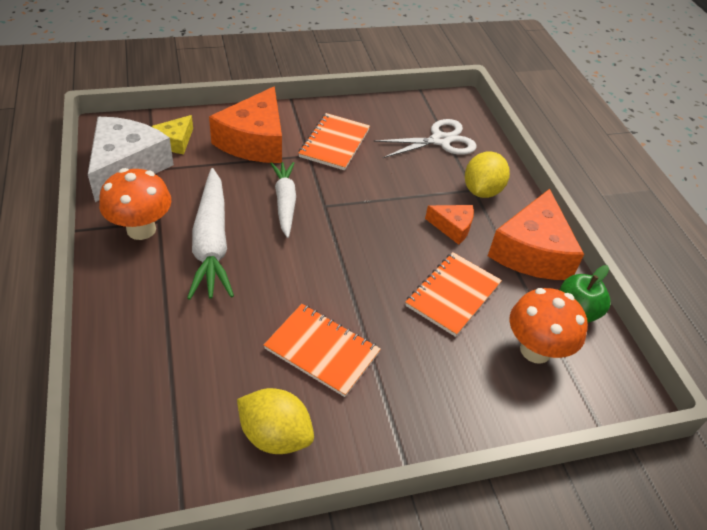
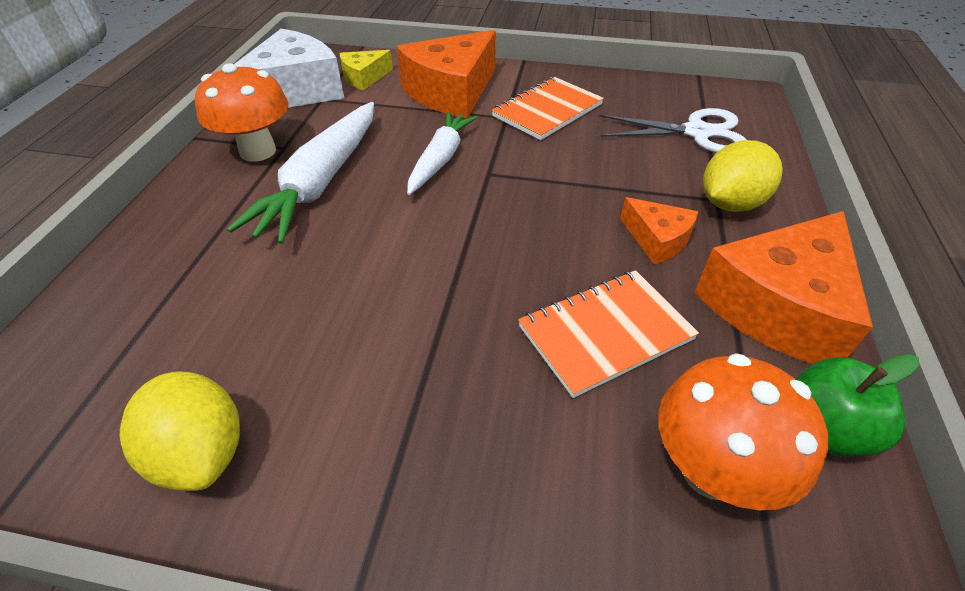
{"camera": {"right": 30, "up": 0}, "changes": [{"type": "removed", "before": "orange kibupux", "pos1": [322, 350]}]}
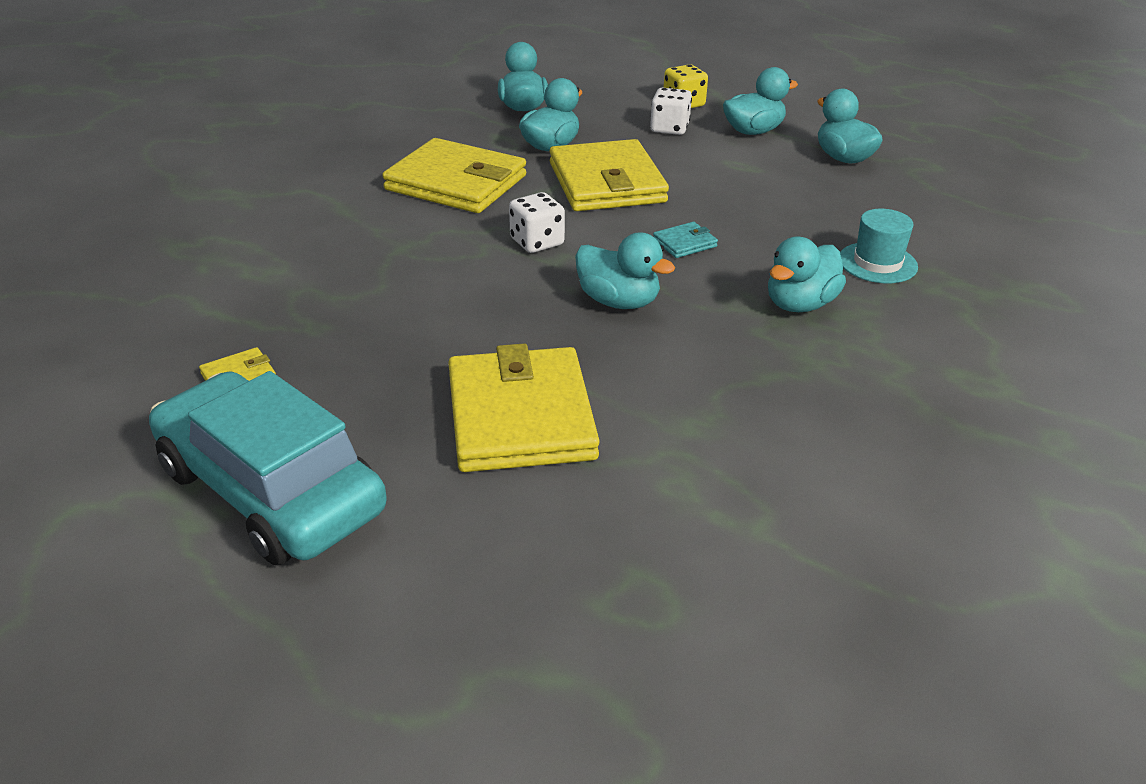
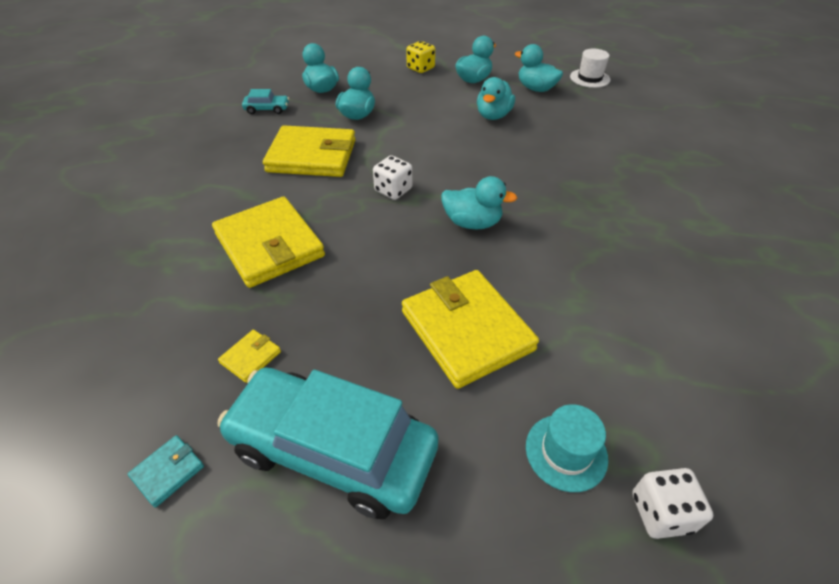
{"camera": {"right": -20, "up": 10}, "changes": [{"type": "moved", "before": "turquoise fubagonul", "pos1": [685, 240], "pos2": [166, 471]}, {"type": "moved", "before": "yellow fubagonul", "pos1": [609, 175], "pos2": [268, 242]}, {"type": "added", "after": "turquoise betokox", "pos2": [265, 101]}, {"type": "moved", "before": "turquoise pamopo", "pos1": [807, 274], "pos2": [496, 98]}, {"type": "moved", "before": "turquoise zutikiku", "pos1": [879, 246], "pos2": [567, 448]}, {"type": "added", "after": "white zutikiku", "pos2": [590, 68]}, {"type": "moved", "before": "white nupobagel", "pos1": [671, 111], "pos2": [672, 503]}]}
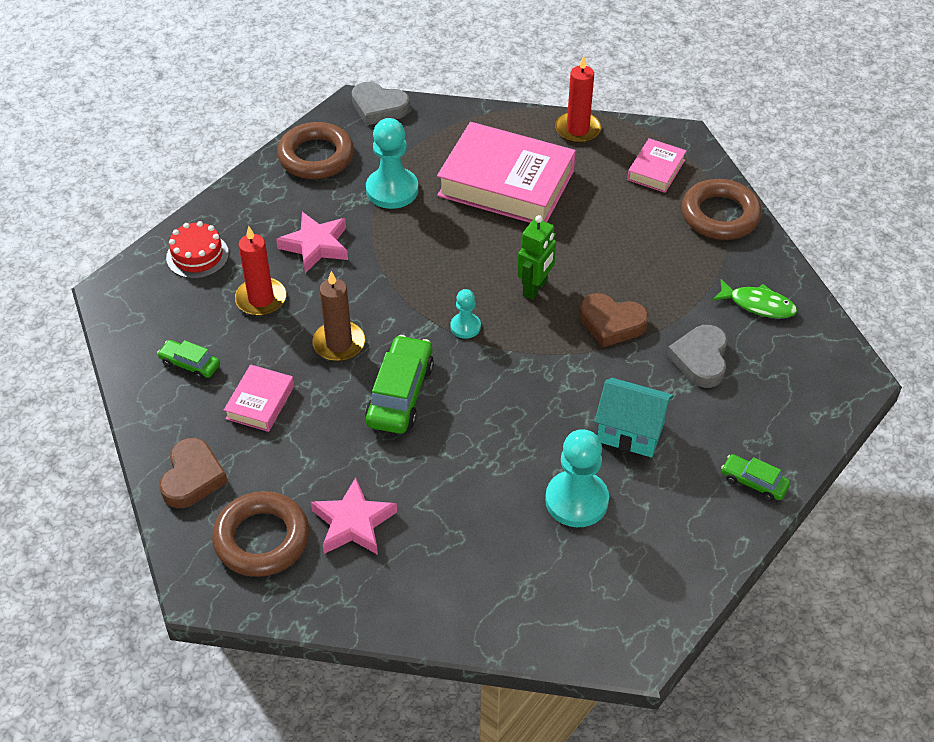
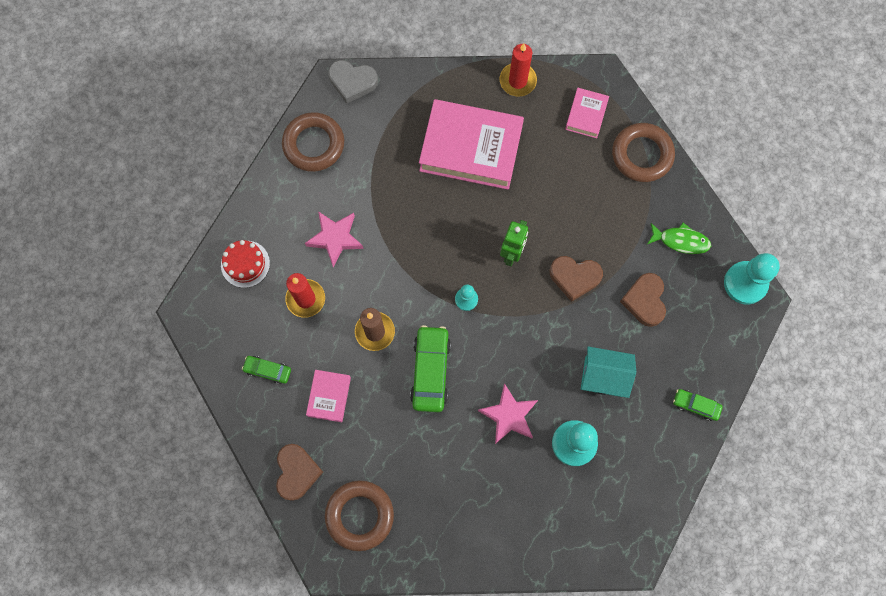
{"camera": {"right": -10, "up": 25}, "changes": [{"type": "moved", "before": "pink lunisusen", "pos1": [354, 516], "pos2": [508, 413]}, {"type": "recoloured", "before": "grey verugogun", "after": "brown verugogun", "pos1": [697, 356], "pos2": [643, 300]}, {"type": "moved", "before": "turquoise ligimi", "pos1": [392, 163], "pos2": [752, 278]}]}
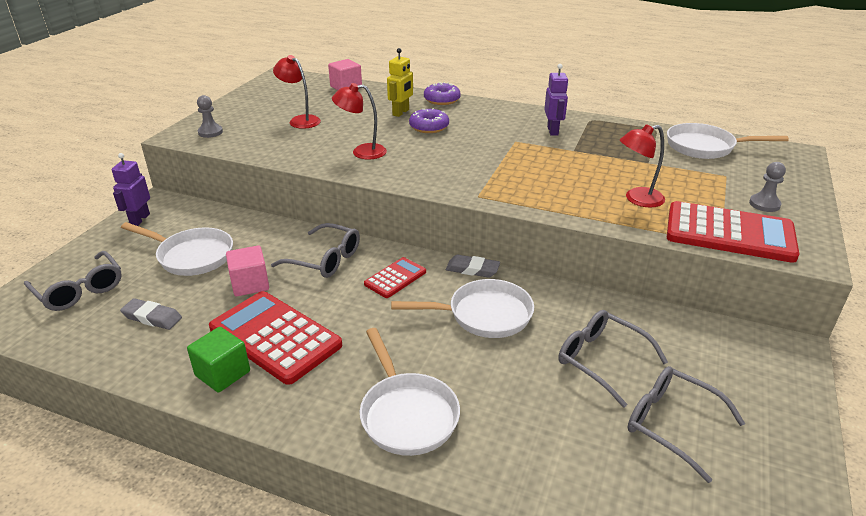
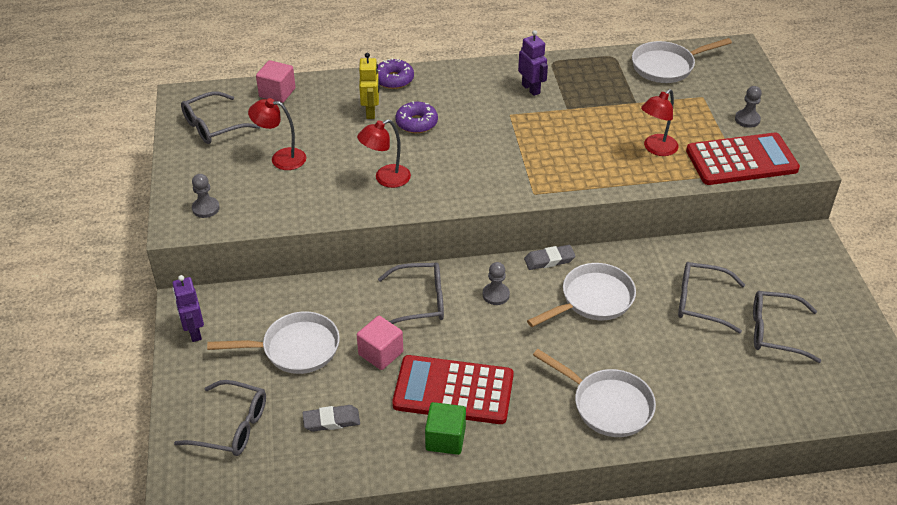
{"camera": {"right": -30, "up": 10}, "changes": [{"type": "added", "after": "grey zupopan", "pos2": [220, 117]}, {"type": "replaced", "before": "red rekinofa", "after": "grey ligimi", "pos1": [395, 277], "pos2": [496, 283]}]}
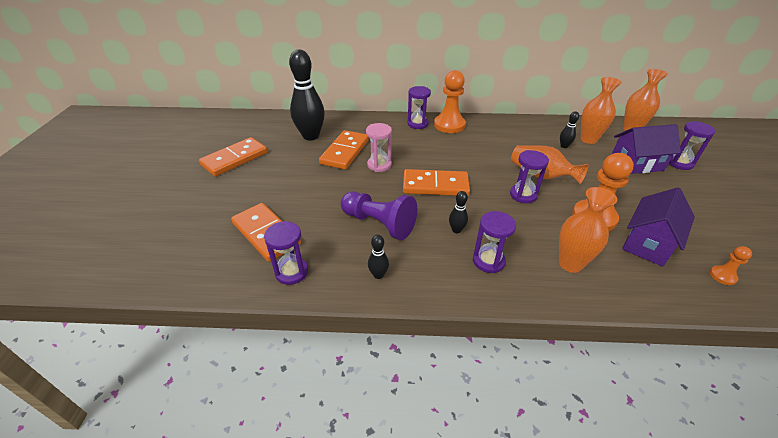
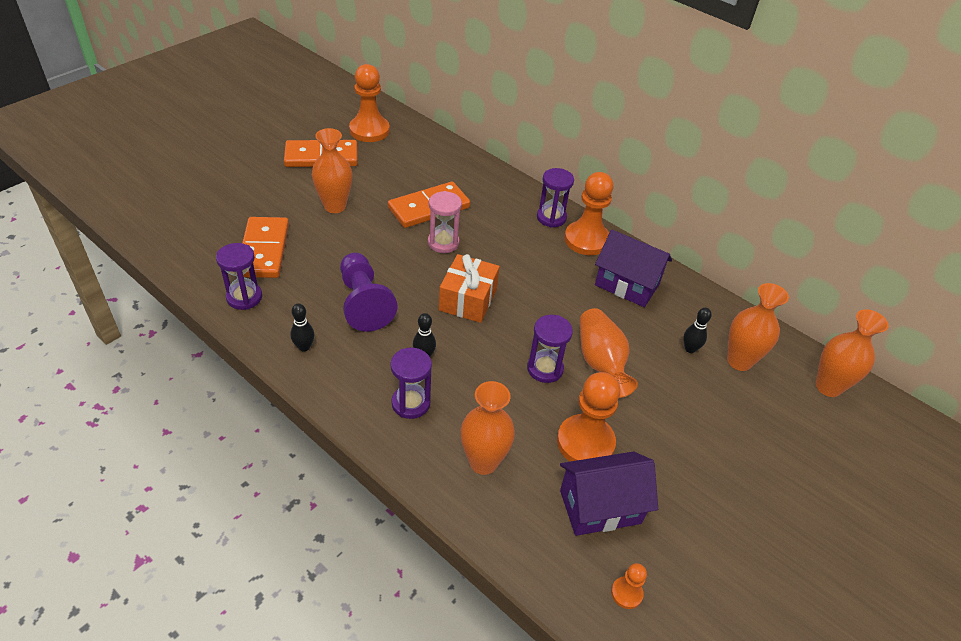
{"camera": {"right": 35, "up": 5}, "changes": [{"type": "added", "after": "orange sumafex", "pos2": [332, 170]}, {"type": "added", "after": "orange ligimi", "pos2": [369, 103]}, {"type": "replaced", "before": "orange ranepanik", "after": "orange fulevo", "pos1": [436, 182], "pos2": [469, 288]}, {"type": "moved", "before": "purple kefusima", "pos1": [646, 149], "pos2": [633, 268]}, {"type": "removed", "before": "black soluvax", "pos1": [307, 95]}, {"type": "removed", "before": "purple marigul", "pos1": [692, 145]}]}
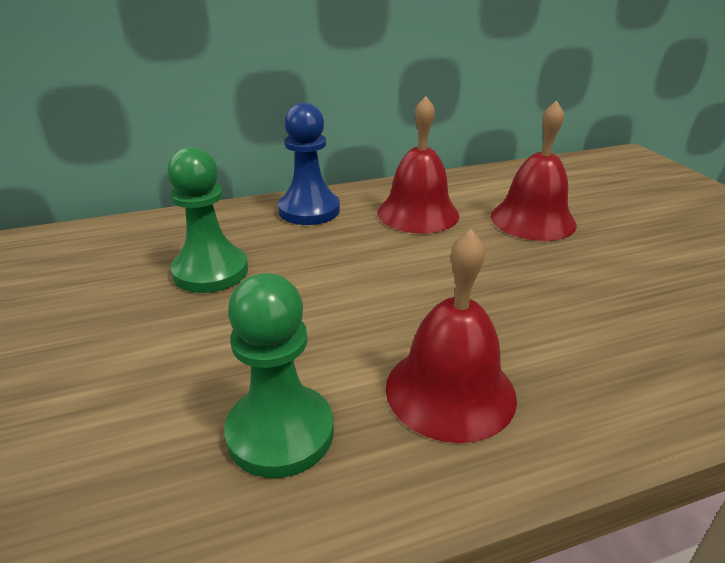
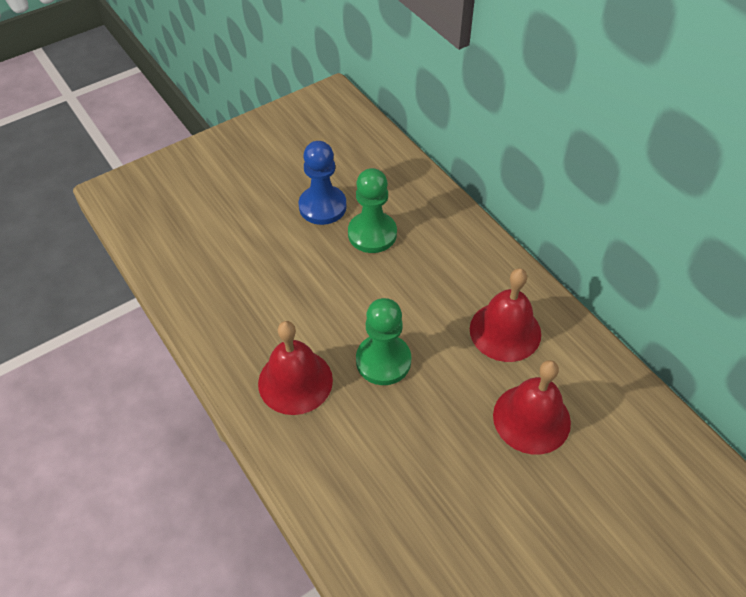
{"camera": {"right": 75, "up": 20}, "changes": [{"type": "moved", "before": "blue ligimi", "pos1": [309, 164], "pos2": [323, 183]}, {"type": "moved", "before": "green ligimi", "pos1": [279, 375], "pos2": [383, 341]}]}
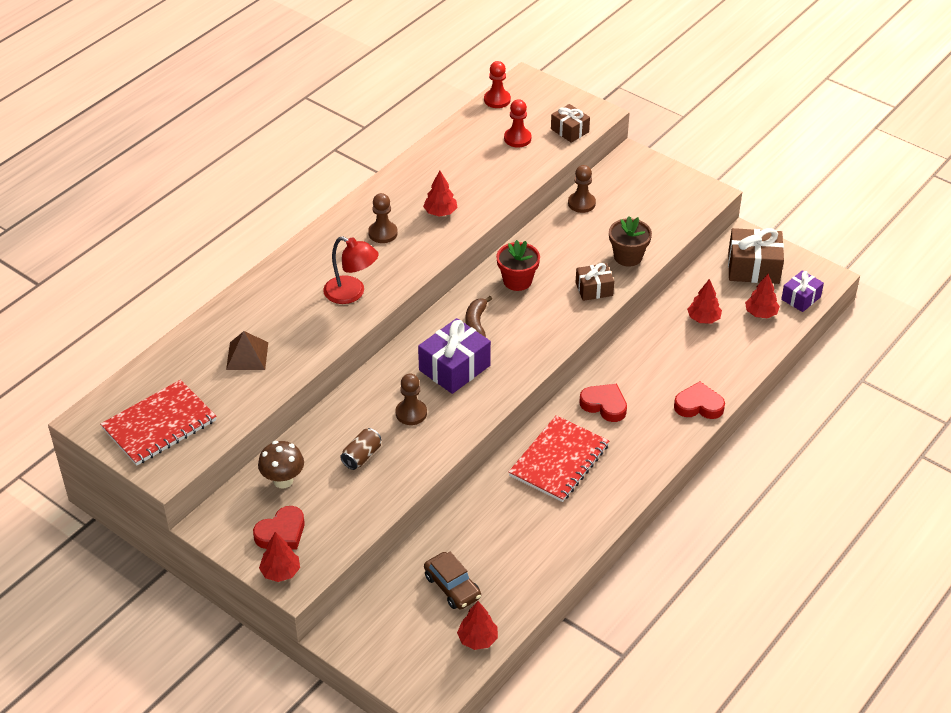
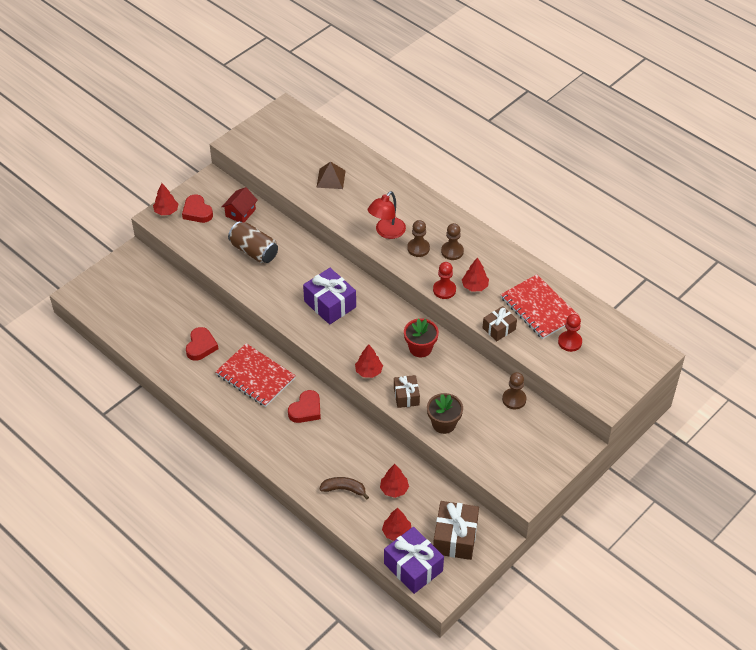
{"camera": {"right": 95, "up": 5}, "changes": [{"type": "moved", "before": "red verugogun", "pos1": [699, 400], "pos2": [202, 344]}, {"type": "replaced", "before": "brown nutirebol", "after": "red kefusima", "pos1": [281, 465], "pos2": [240, 204]}, {"type": "resized", "before": "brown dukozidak", "pos1": [361, 449], "pos2": [253, 242], "scale": 1.65}, {"type": "moved", "before": "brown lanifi", "pos1": [478, 316], "pos2": [344, 488]}, {"type": "moved", "before": "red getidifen", "pos1": [477, 625], "pos2": [369, 361]}, {"type": "resized", "before": "purple fulevo", "pos1": [802, 291], "pos2": [414, 560], "scale": 1.65}, {"type": "moved", "before": "brown ligimi", "pos1": [411, 399], "pos2": [418, 238]}, {"type": "moved", "before": "red ligimi", "pos1": [497, 84], "pos2": [444, 280]}, {"type": "moved", "before": "brown fulevo", "pos1": [570, 123], "pos2": [500, 323]}, {"type": "moved", "before": "red kibupux", "pos1": [158, 423], "pos2": [540, 306]}, {"type": "removed", "before": "brown betokox", "pos1": [452, 580]}]}
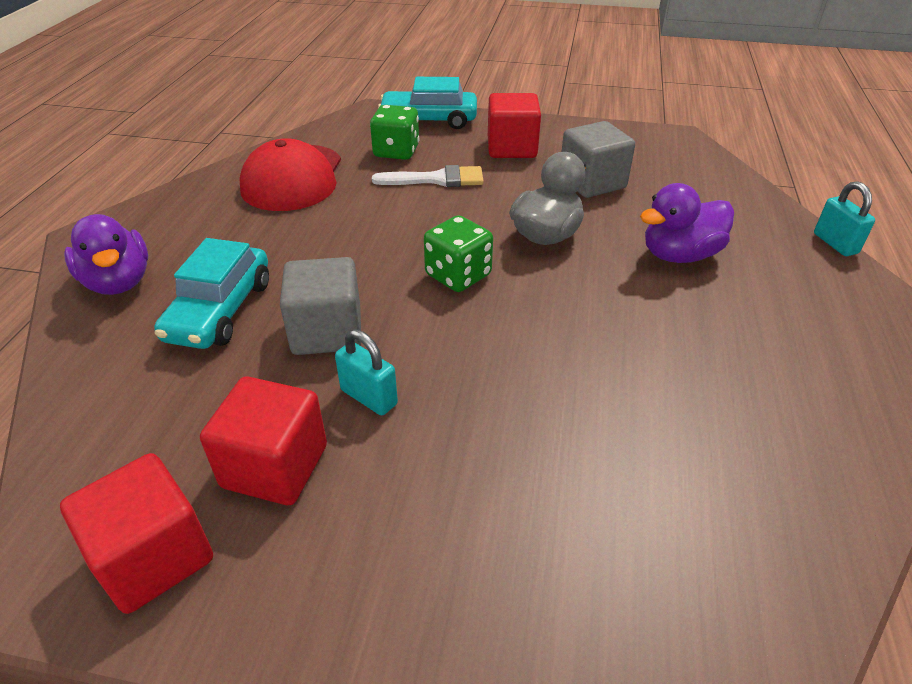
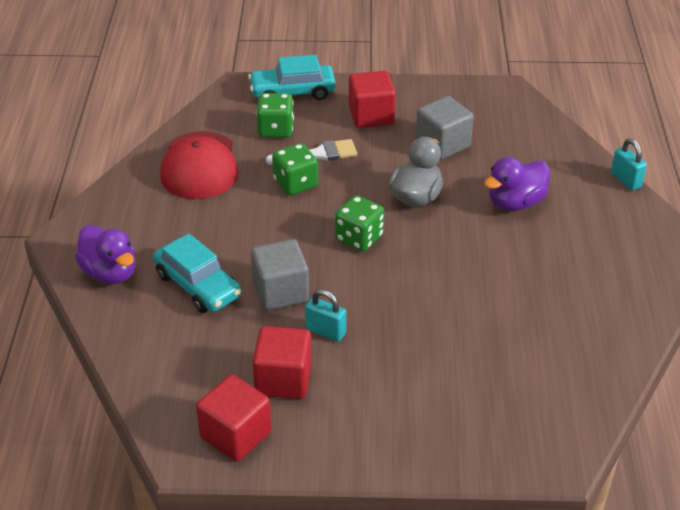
{"camera": {"right": -10, "up": 0}, "changes": [{"type": "turned", "before": "turquoise betokox", "pos1": [211, 293], "pos2": [197, 273], "turn": -45}, {"type": "added", "after": "green nupobagel", "pos2": [295, 169]}]}
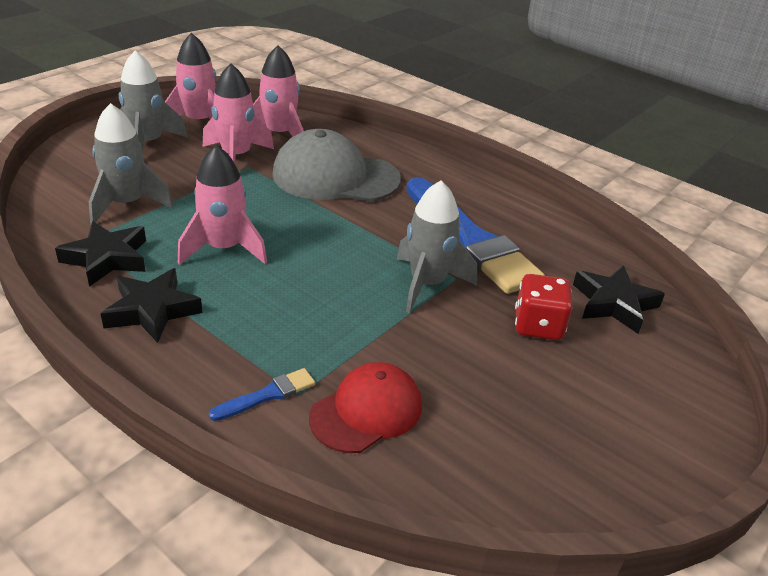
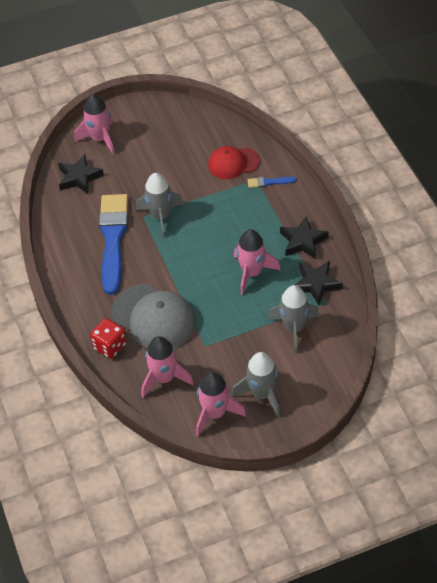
{"camera": {"right": -145, "up": 15}, "changes": [{"type": "moved", "before": "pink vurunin", "pos1": [238, 114], "pos2": [94, 124]}, {"type": "moved", "before": "red nupobagel", "pos1": [543, 307], "pos2": [108, 338]}]}
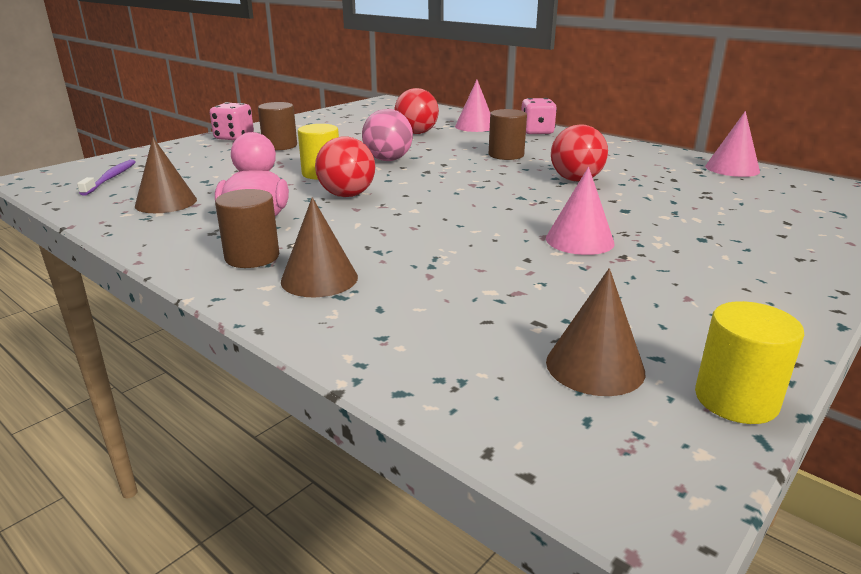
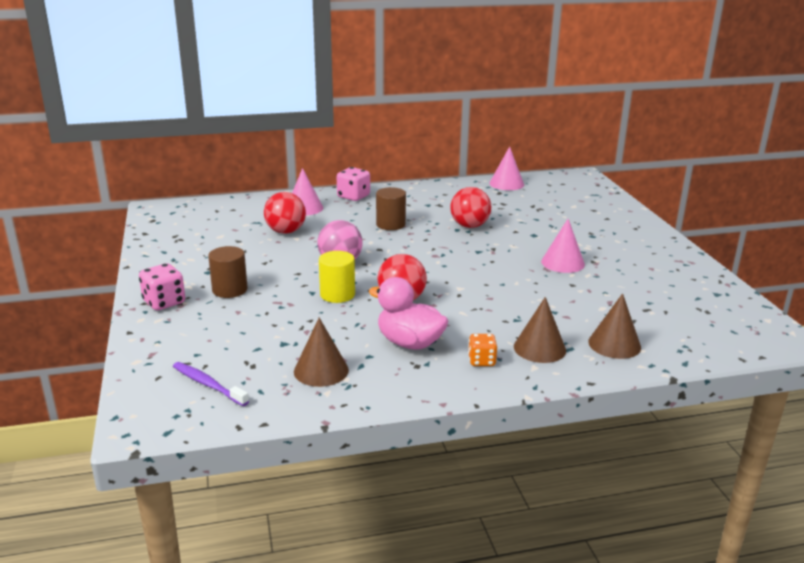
{"camera": {"right": -55, "up": 0}, "changes": [{"type": "replaced", "before": "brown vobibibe", "after": "orange nupobagel", "pos1": [247, 228], "pos2": [482, 350]}, {"type": "moved", "before": "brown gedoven", "pos1": [595, 332], "pos2": [614, 326]}, {"type": "removed", "before": "yellow vobibibe", "pos1": [749, 362]}]}
